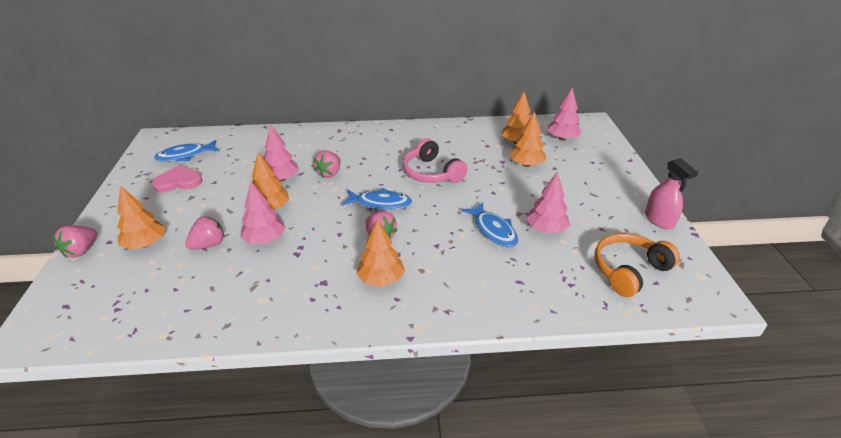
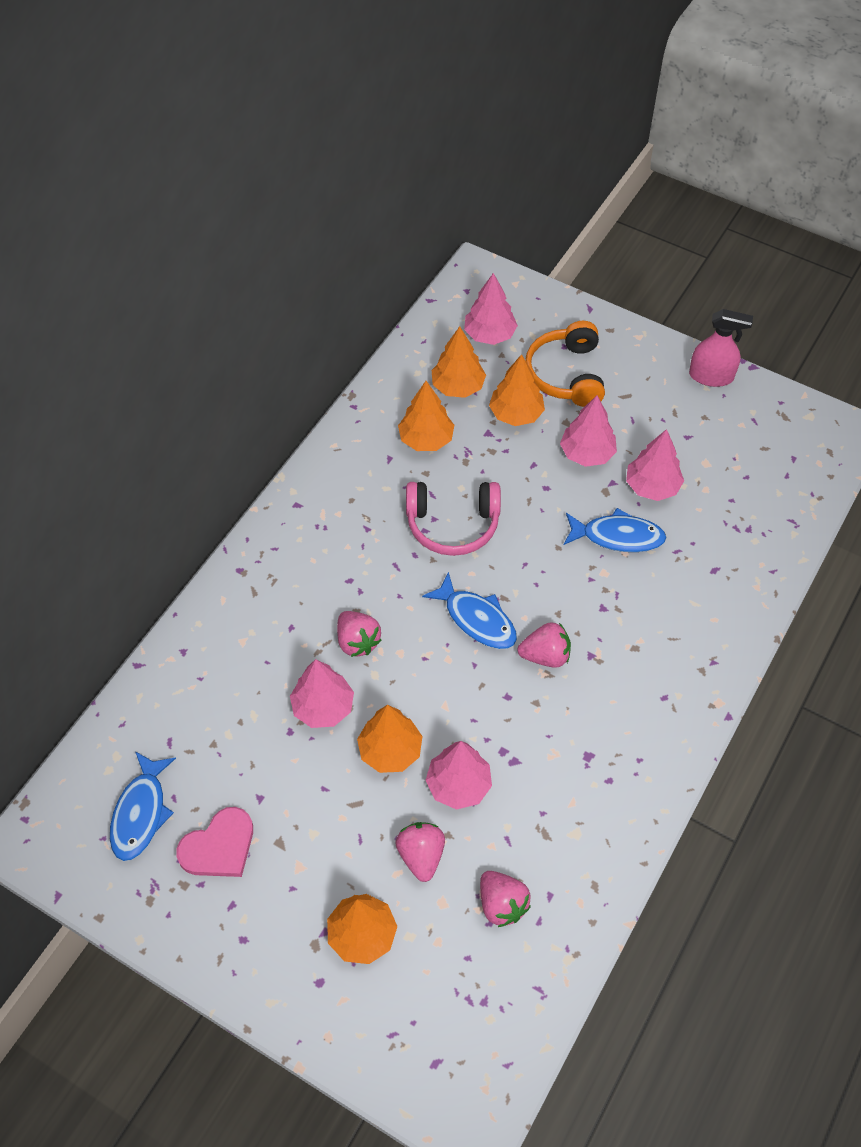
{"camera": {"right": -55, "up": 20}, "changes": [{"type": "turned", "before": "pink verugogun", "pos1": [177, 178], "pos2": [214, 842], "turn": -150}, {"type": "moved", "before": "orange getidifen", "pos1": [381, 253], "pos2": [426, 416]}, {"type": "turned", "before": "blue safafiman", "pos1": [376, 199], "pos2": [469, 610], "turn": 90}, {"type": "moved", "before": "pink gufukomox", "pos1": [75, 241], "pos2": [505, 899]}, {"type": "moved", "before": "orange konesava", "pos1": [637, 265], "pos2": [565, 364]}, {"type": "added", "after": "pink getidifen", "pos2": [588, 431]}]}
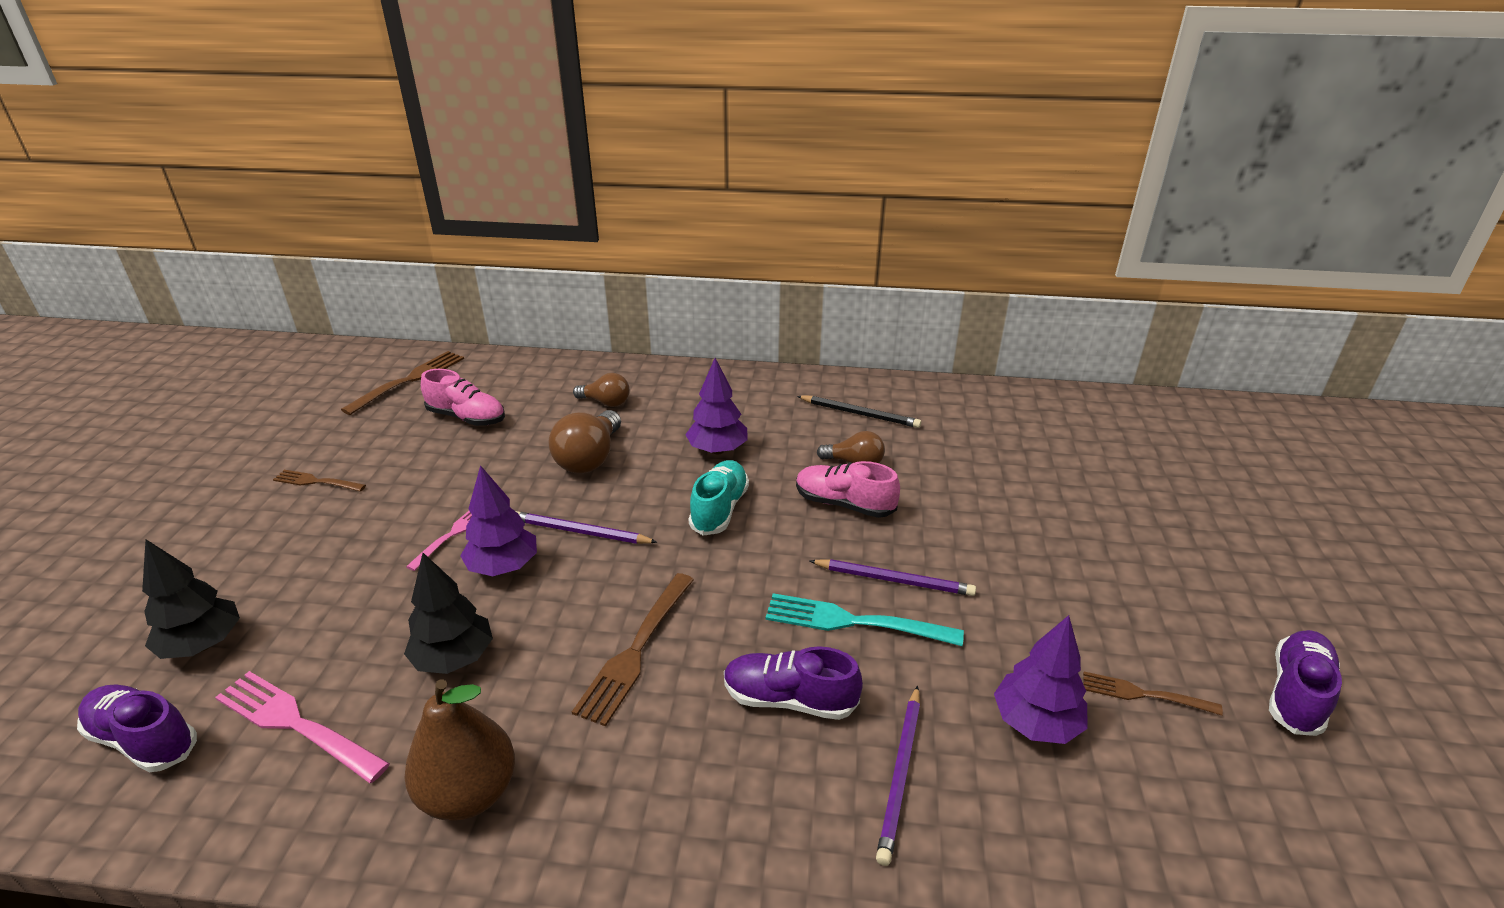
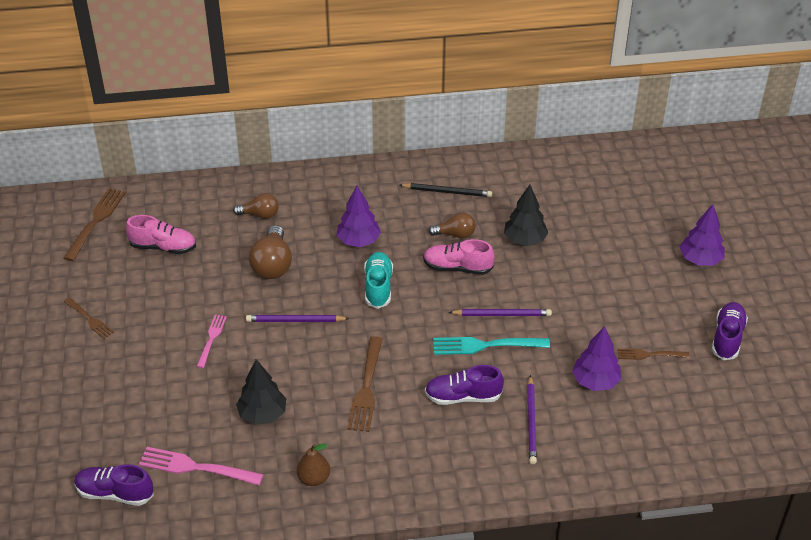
{"camera": {"right": -15, "up": 10}, "changes": [{"type": "turned", "before": "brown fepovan", "pos1": [319, 481], "pos2": [89, 318], "turn": -135}, {"type": "resized", "before": "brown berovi", "pos1": [459, 750], "pos2": [313, 464], "scale": 0.61}, {"type": "moved", "before": "black getidifen", "pos1": [191, 599], "pos2": [526, 215]}, {"type": "moved", "before": "purple getidifen", "pos1": [498, 520], "pos2": [702, 235]}]}
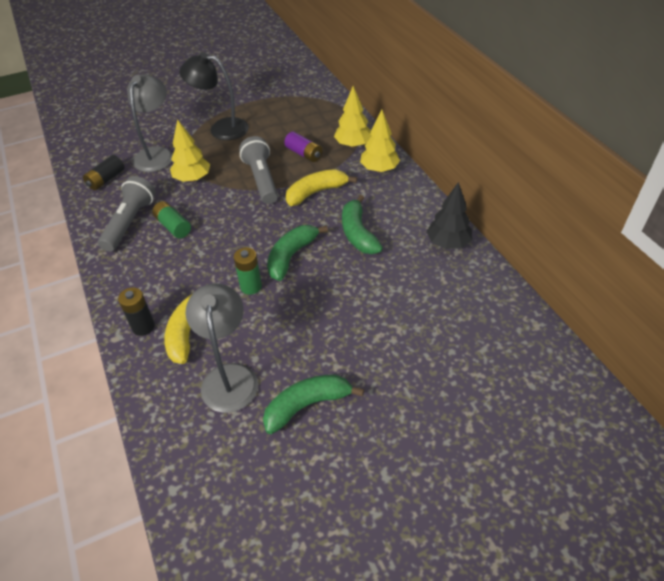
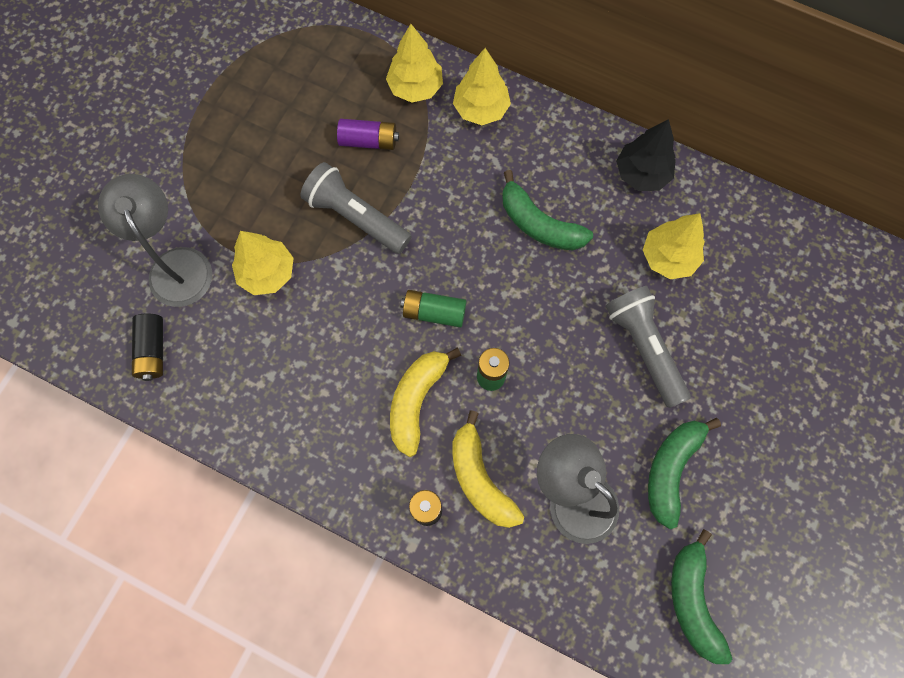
{"camera": {"right": -40, "up": 25}, "changes": [{"type": "moved", "before": "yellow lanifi", "pos1": [321, 187], "pos2": [425, 402]}, {"type": "moved", "before": "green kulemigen", "pos1": [171, 219], "pos2": [433, 308]}, {"type": "moved", "before": "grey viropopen", "pos1": [126, 214], "pos2": [648, 347]}, {"type": "added", "after": "yellow getidifen", "pos2": [674, 246]}, {"type": "moved", "before": "green lanifi", "pos1": [297, 253], "pos2": [701, 596]}, {"type": "removed", "before": "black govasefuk", "pos1": [214, 96]}]}
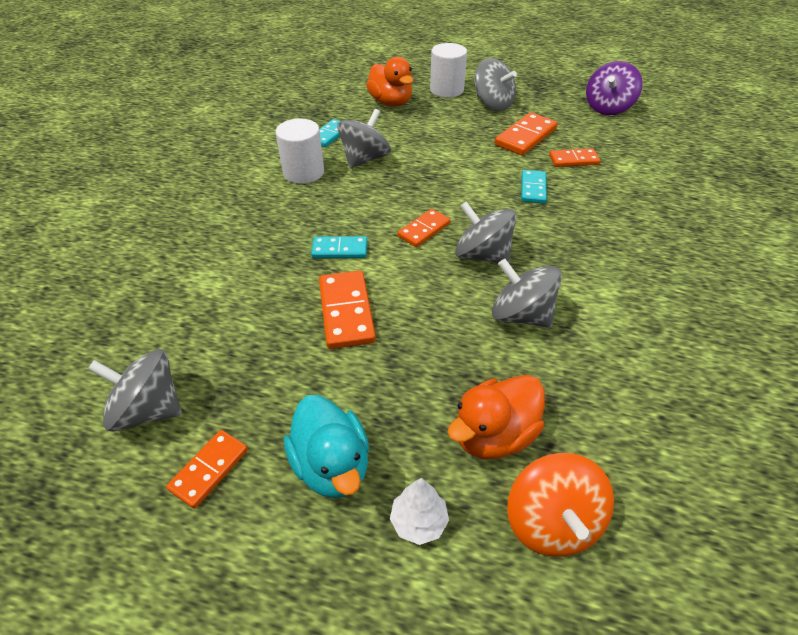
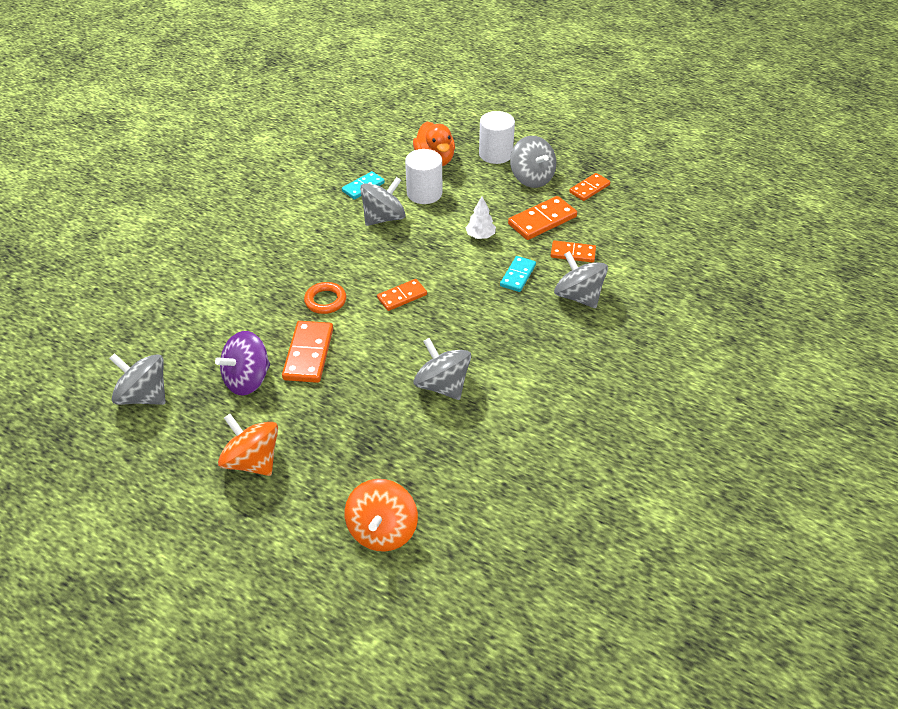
{"camera": {"right": 15, "up": 0}, "changes": [{"type": "moved", "before": "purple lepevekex", "pos1": [614, 88], "pos2": [242, 363]}, {"type": "replaced", "before": "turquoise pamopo", "after": "orange lepevekex", "pos1": [326, 446], "pos2": [248, 445]}, {"type": "replaced", "before": "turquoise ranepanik", "after": "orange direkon", "pos1": [339, 247], "pos2": [325, 298]}, {"type": "moved", "before": "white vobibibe", "pos1": [299, 151], "pos2": [423, 176]}, {"type": "moved", "before": "white getidifen", "pos1": [419, 511], "pos2": [481, 217]}, {"type": "moved", "before": "grey lepevekex", "pos1": [486, 232], "pos2": [581, 279]}, {"type": "moved", "before": "orange ranepanik", "pos1": [207, 469], "pos2": [589, 187]}, {"type": "removed", "before": "orange pamopo", "pos1": [496, 417]}]}
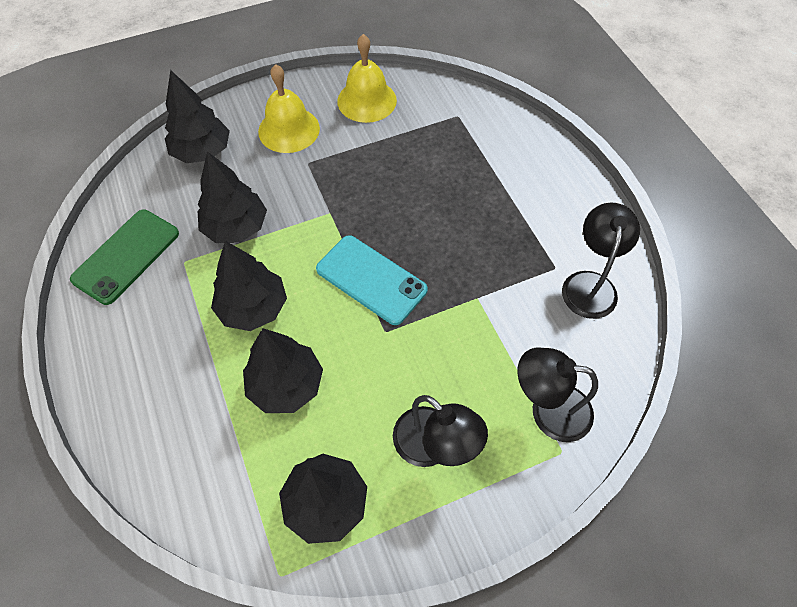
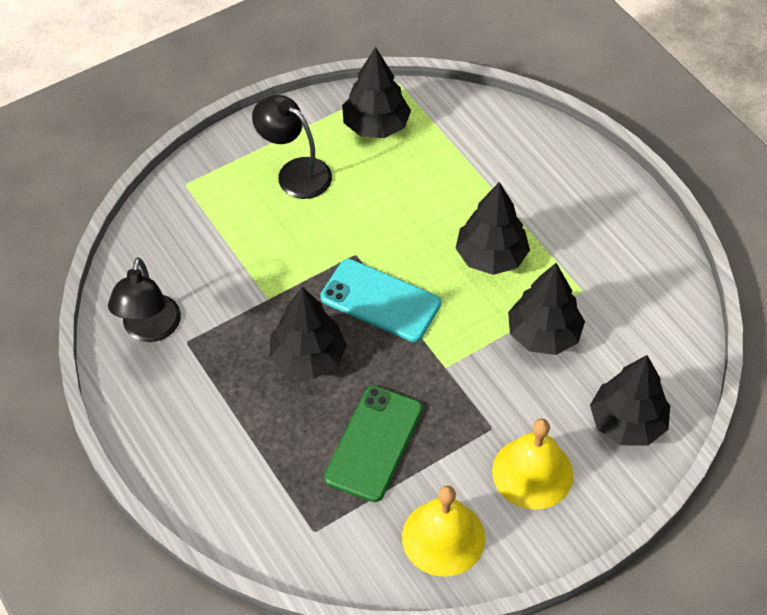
{"camera": {"right": 170, "up": -5}, "changes": [{"type": "moved", "before": "black getidifen", "pos1": [283, 370], "pos2": [308, 333]}, {"type": "moved", "before": "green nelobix", "pos1": [124, 257], "pos2": [373, 444]}, {"type": "removed", "before": "black govasefuk", "pos1": [558, 395]}]}
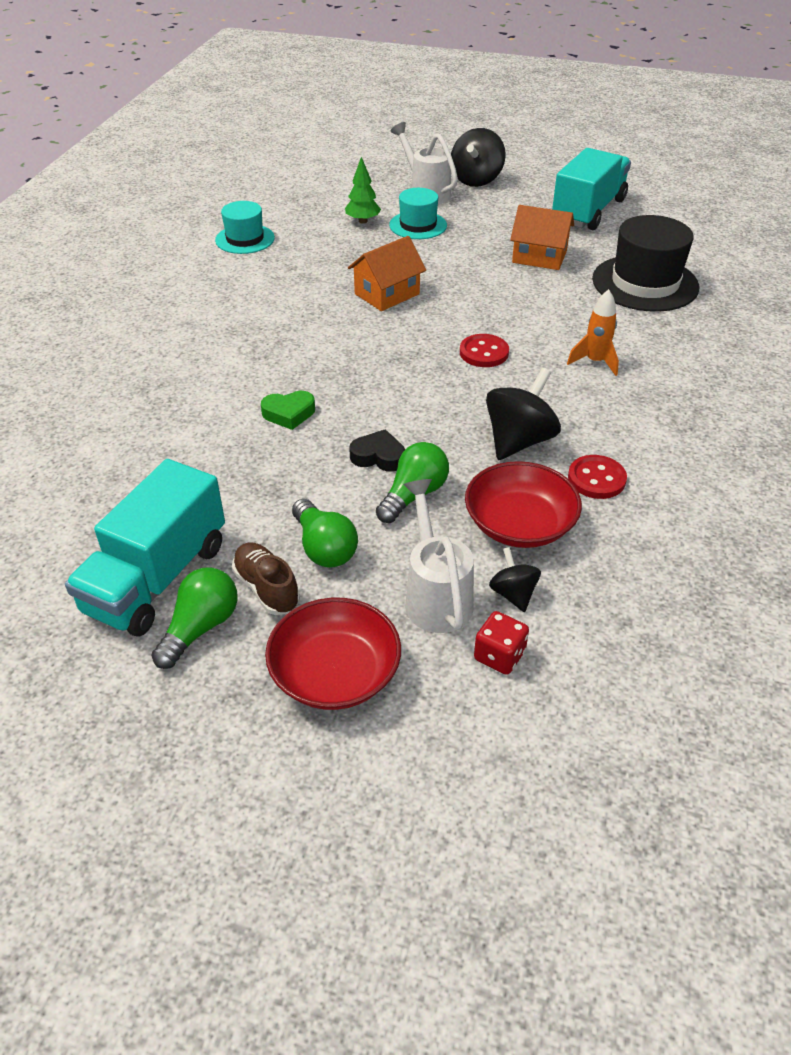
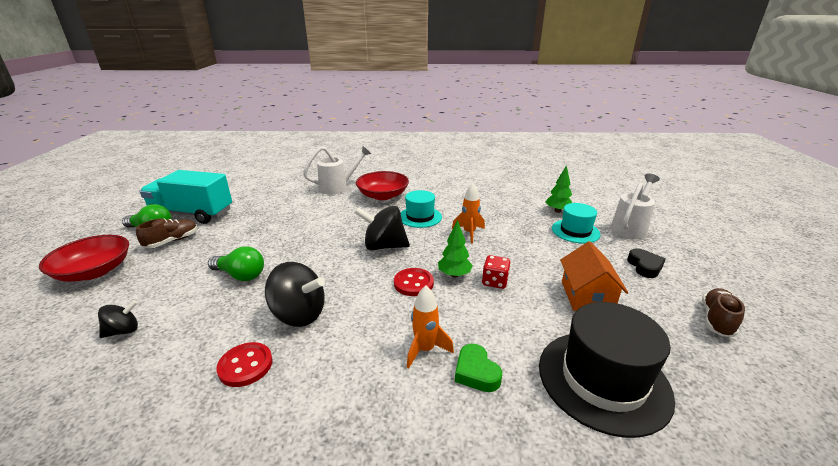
{"camera": {"right": 75, "up": -15}, "changes": [{"type": "moved", "before": "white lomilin", "pos1": [438, 556], "pos2": [337, 170]}, {"type": "moved", "before": "black lepevekex", "pos1": [478, 157], "pos2": [382, 228]}, {"type": "moved", "before": "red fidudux", "pos1": [523, 504], "pos2": [382, 185]}, {"type": "moved", "before": "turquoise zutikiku", "pos1": [245, 227], "pos2": [421, 209]}, {"type": "added", "after": "green getidifen", "pos2": [455, 249]}, {"type": "replaced", "before": "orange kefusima", "after": "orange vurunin", "pos1": [387, 273], "pos2": [468, 213]}, {"type": "moved", "before": "green verugogun", "pos1": [288, 410], "pos2": [478, 368]}, {"type": "moved", "before": "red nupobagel", "pos1": [501, 643], "pos2": [496, 272]}, {"type": "moved", "before": "black verugogun", "pos1": [377, 450], "pos2": [646, 263]}, {"type": "replaced", "before": "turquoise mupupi", "after": "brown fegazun", "pos1": [591, 189], "pos2": [723, 312]}, {"type": "removed", "before": "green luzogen", "pos1": [325, 533]}]}
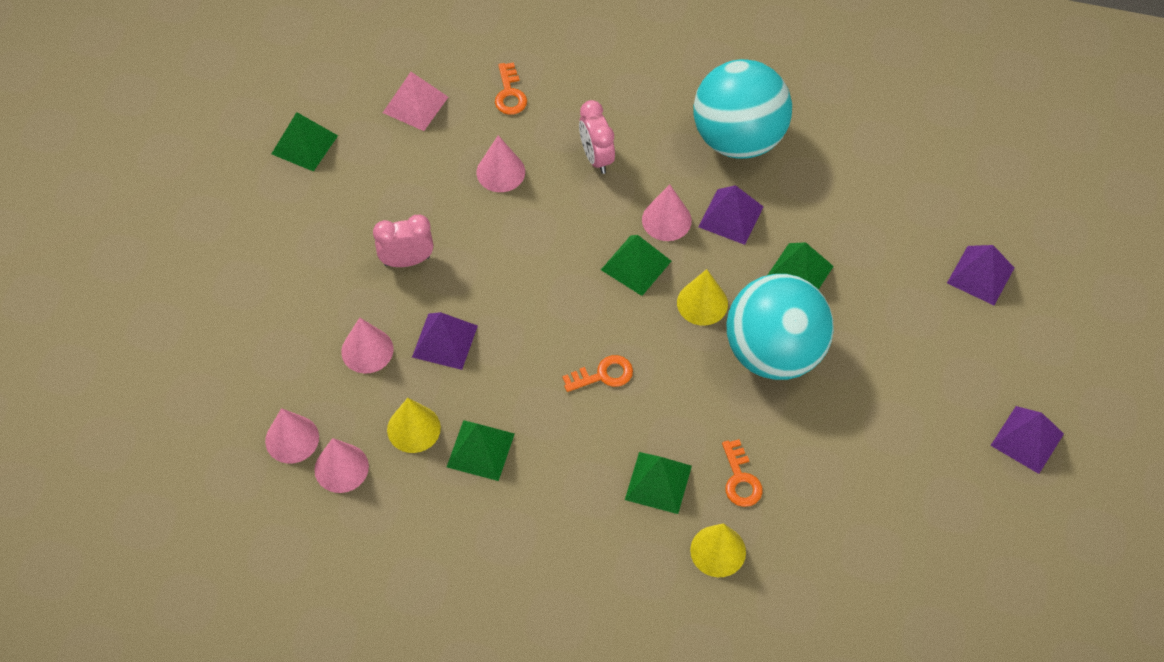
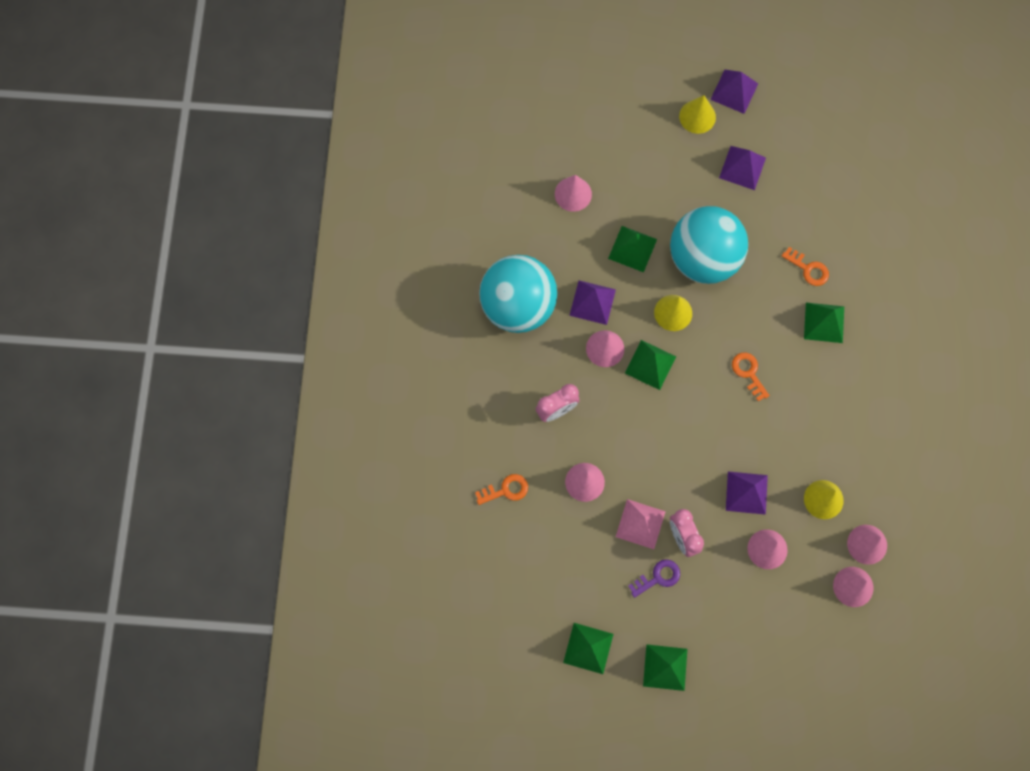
{"camera": {"right": -100, "up": 15}, "changes": [{"type": "added", "after": "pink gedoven", "pos2": [573, 193]}, {"type": "moved", "before": "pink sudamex", "pos1": [415, 101], "pos2": [641, 524]}, {"type": "added", "after": "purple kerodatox", "pos2": [654, 578]}, {"type": "moved", "before": "green sudamex", "pos1": [481, 450], "pos2": [665, 667]}, {"type": "moved", "before": "yellow gedoven", "pos1": [718, 550], "pos2": [697, 114]}, {"type": "moved", "before": "purple sudamex", "pos1": [980, 275], "pos2": [742, 168]}, {"type": "turned", "before": "orange kerodatox", "pos1": [742, 473], "pos2": [805, 266], "turn": 60}]}
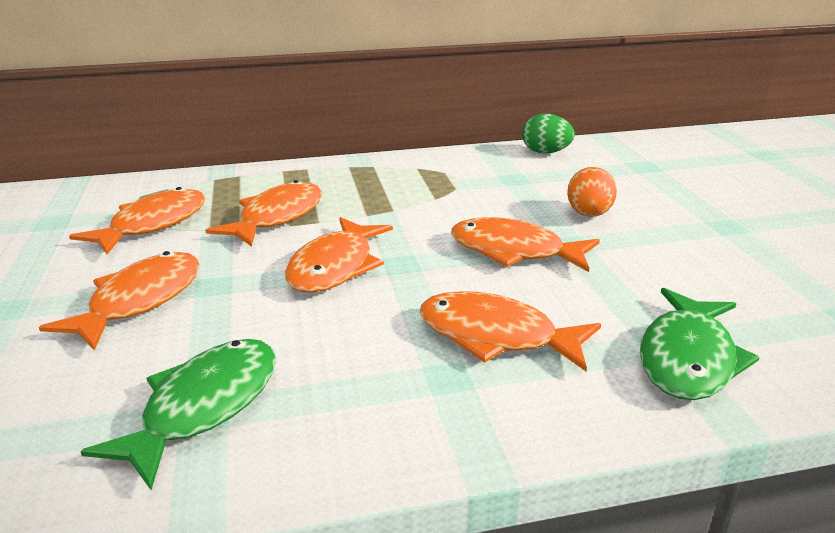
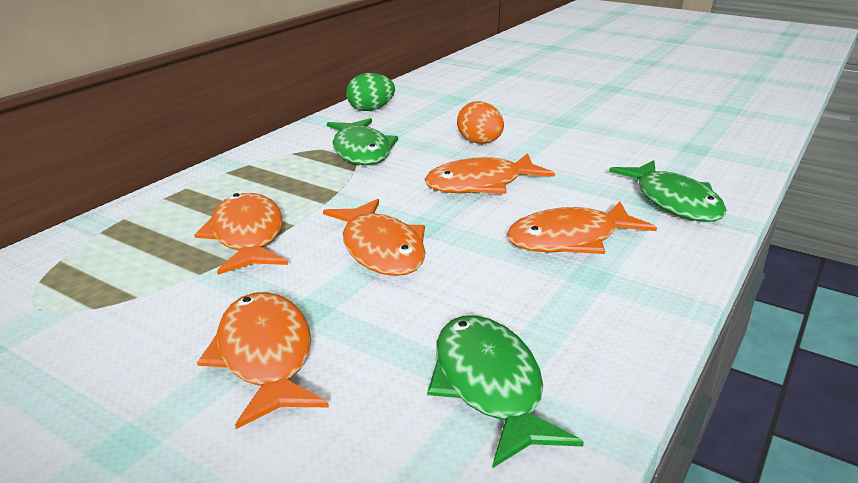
{"camera": {"right": -45, "up": 0}, "changes": [{"type": "added", "after": "green safafiman", "pos2": [362, 141]}, {"type": "removed", "before": "orange safafiman", "pos1": [137, 221]}]}
